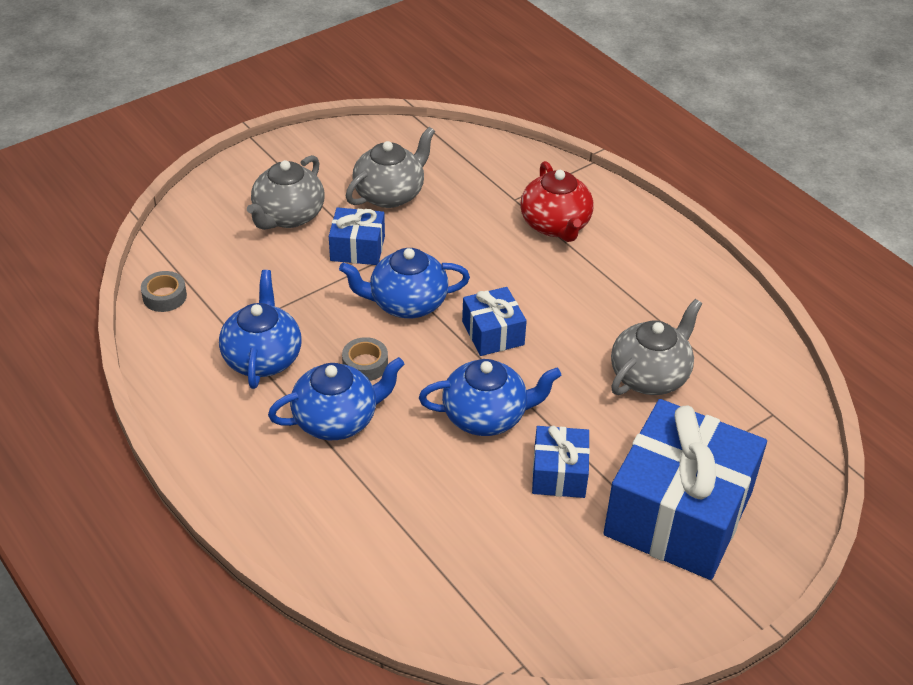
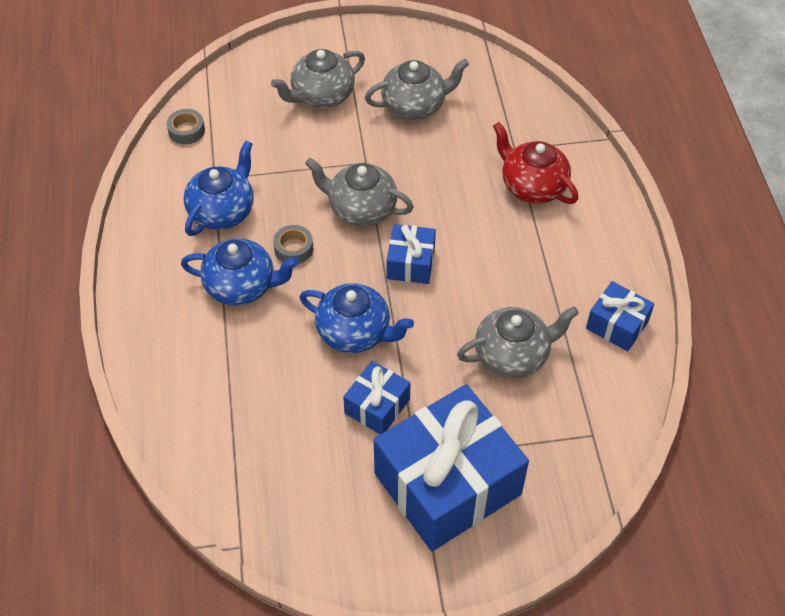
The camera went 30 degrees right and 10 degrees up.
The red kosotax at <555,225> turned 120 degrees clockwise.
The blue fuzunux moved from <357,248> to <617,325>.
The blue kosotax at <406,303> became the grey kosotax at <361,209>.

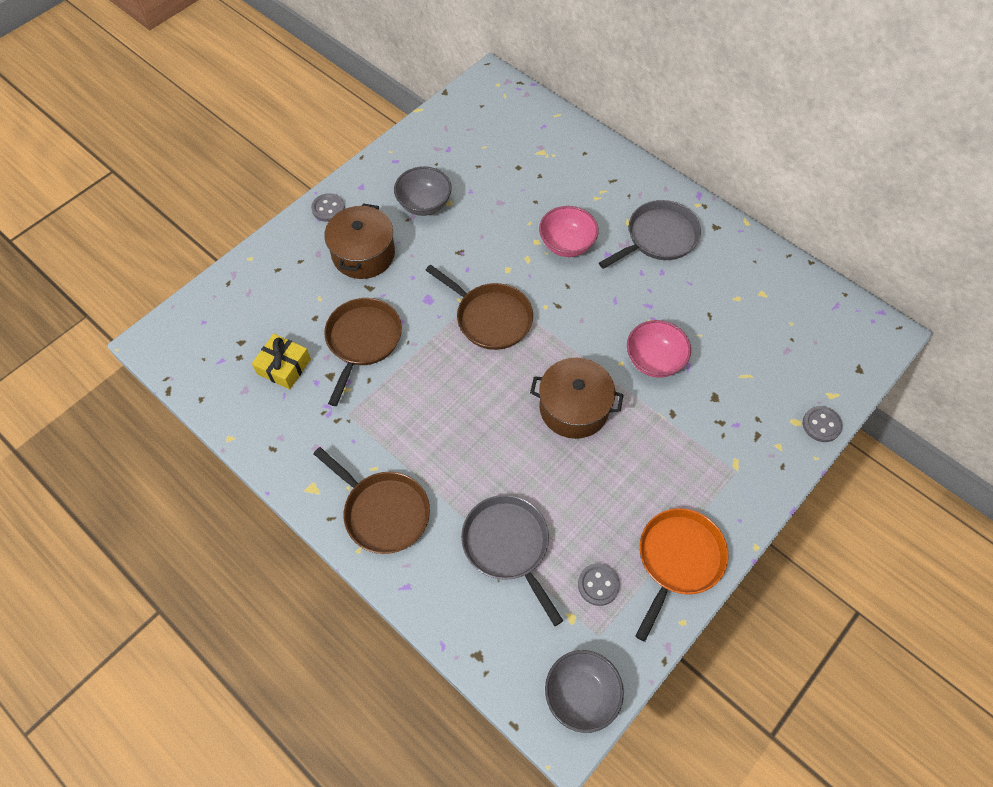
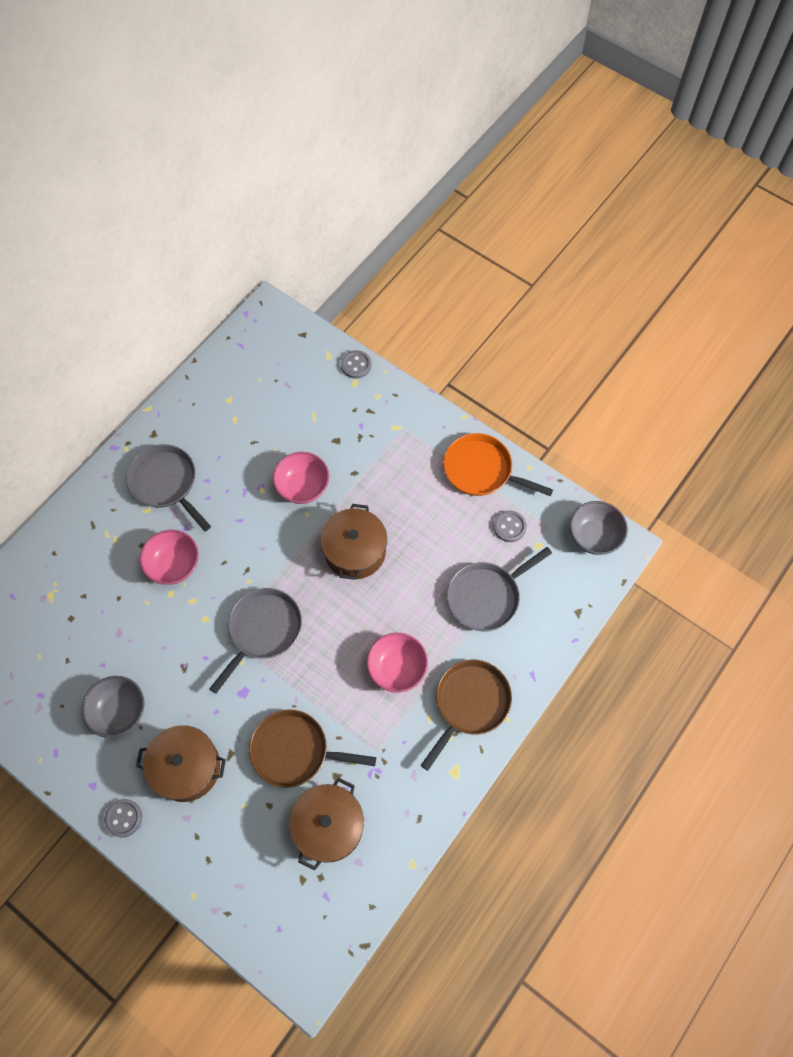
The camera went 95 degrees left and 5 degrees up.
The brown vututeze at <490,318> became the grey vututeze at <263,630>.
The yellow fuzunux at <284,366> was replaced by the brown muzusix at <328,826>.
The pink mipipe at <397,668> appeared.

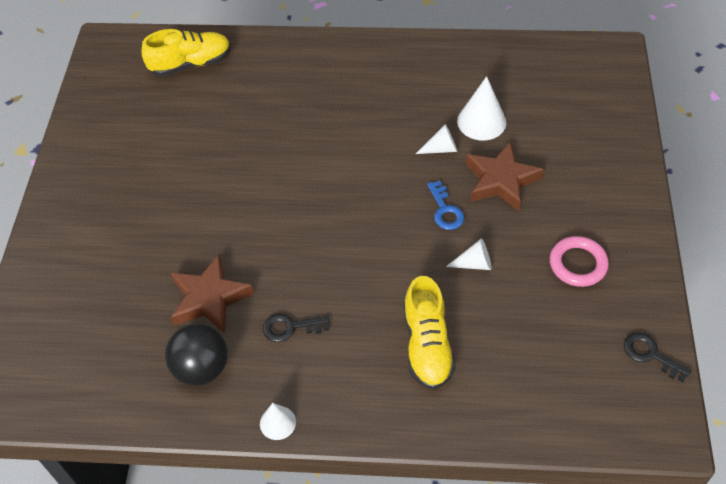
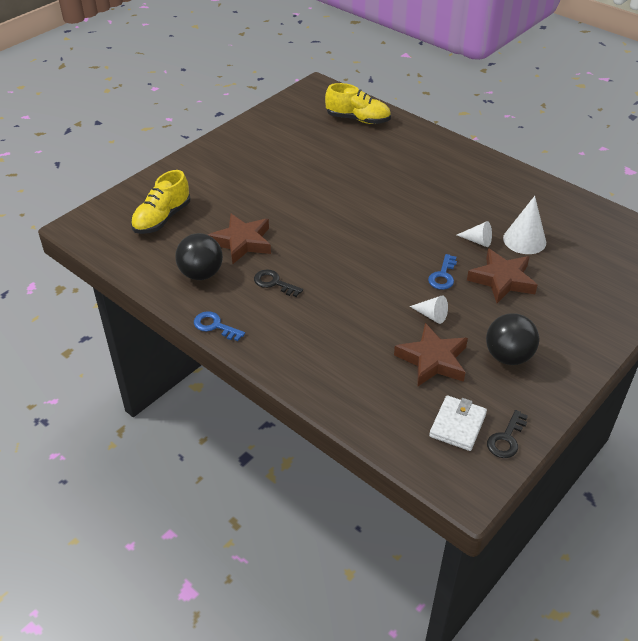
The camera went 35 degrees right and 10 degrees down.
The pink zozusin at <578,264> was replaced by the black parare at <508,356>.
The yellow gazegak moved from <427,345> to <162,218>.
The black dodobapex at <650,354> turned 135 degrees counterclockwise.
The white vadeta at <277,422> was replaced by the blue dodobapex at <215,326>.
The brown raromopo at <432,360> appeared.
The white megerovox at <457,425> appeared.

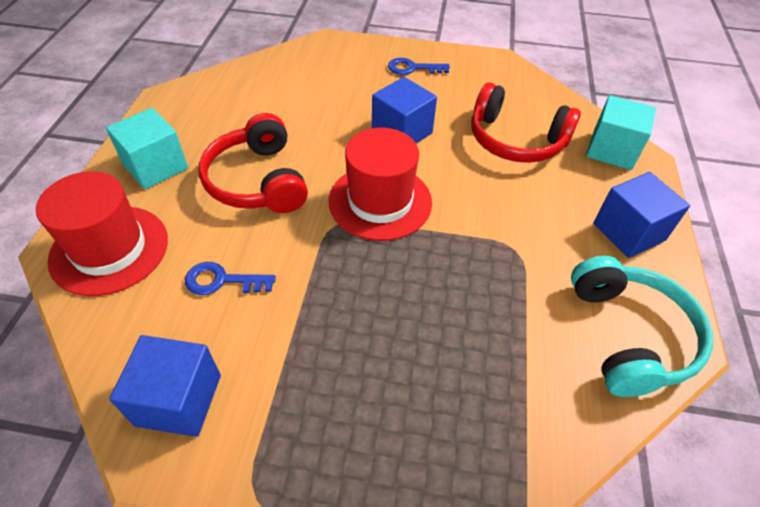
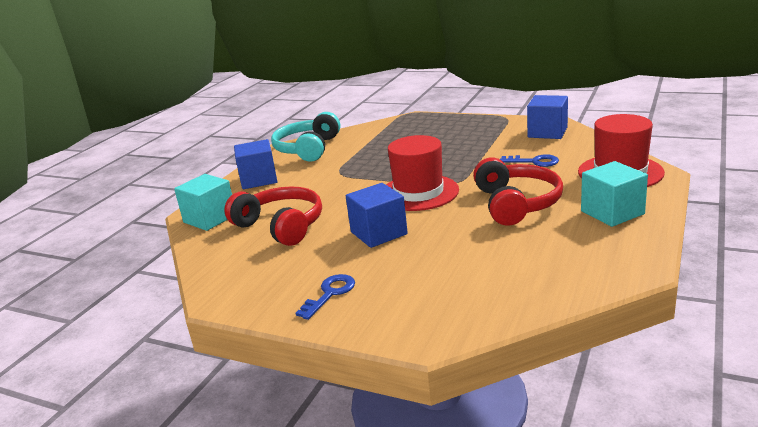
The camera went 160 degrees left and 25 degrees down.
The blue dodobapex at <413,68> turned 75 degrees counterclockwise.

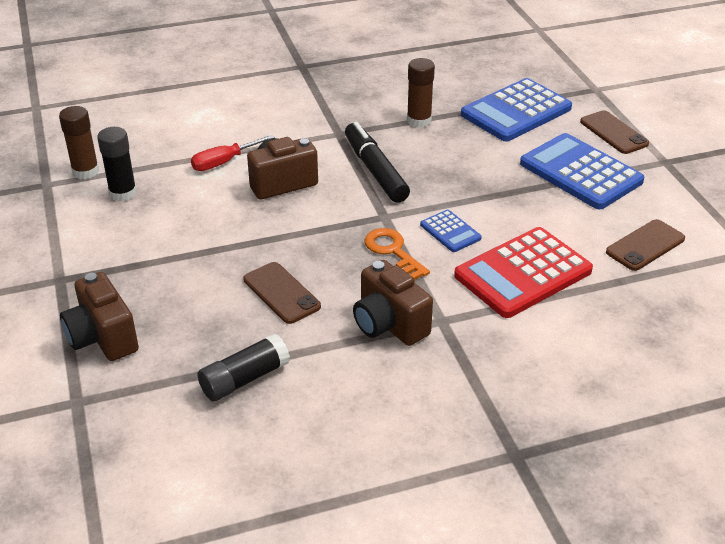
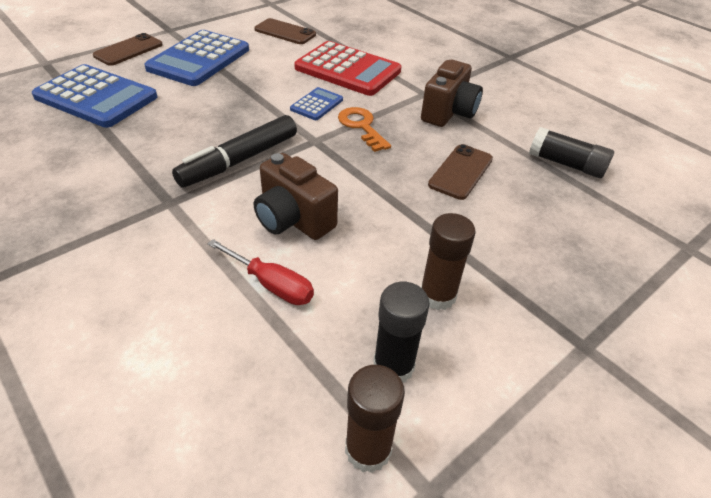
The camera went 115 degrees left and 5 degrees up.
The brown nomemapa moved from <419,120> to <437,295>.
The orange dodobapex at <393,251> turned 120 degrees clockwise.
The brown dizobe at <102,338> disappeared.

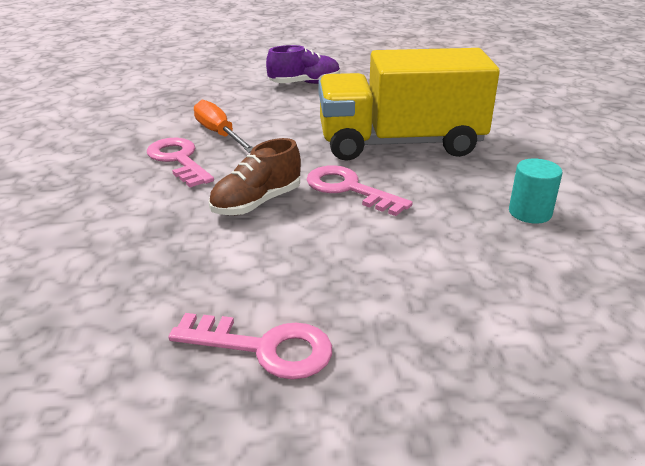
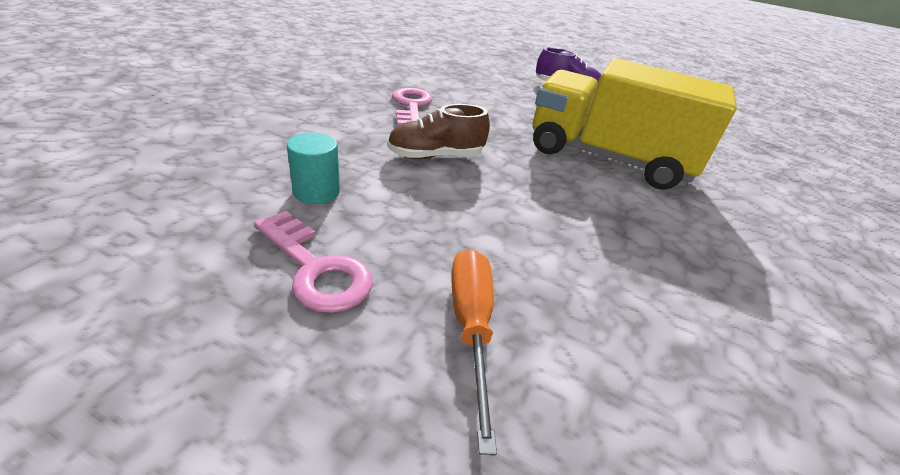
The camera went 25 degrees right and 5 degrees up.
The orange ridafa moved from <219,134> to <471,326>.
The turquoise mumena moved from <530,213> to <316,192>.
The pink dodobapex at <349,189> disappeared.

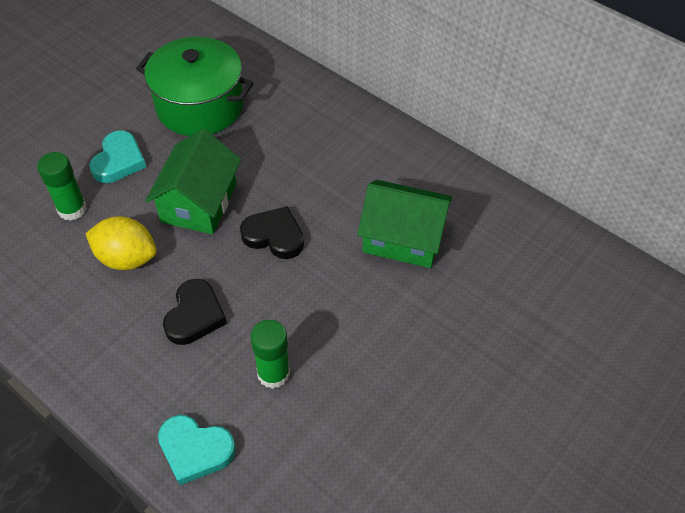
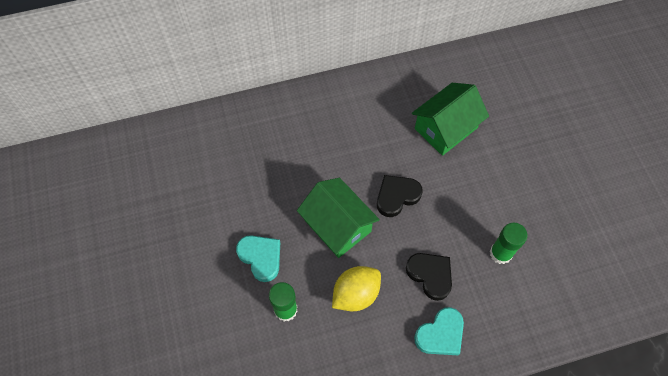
The camera went 55 degrees left and 10 degrees up.
The green muzusix at <200,106> disappeared.
The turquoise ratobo moved from <195,450> to <440,334>.

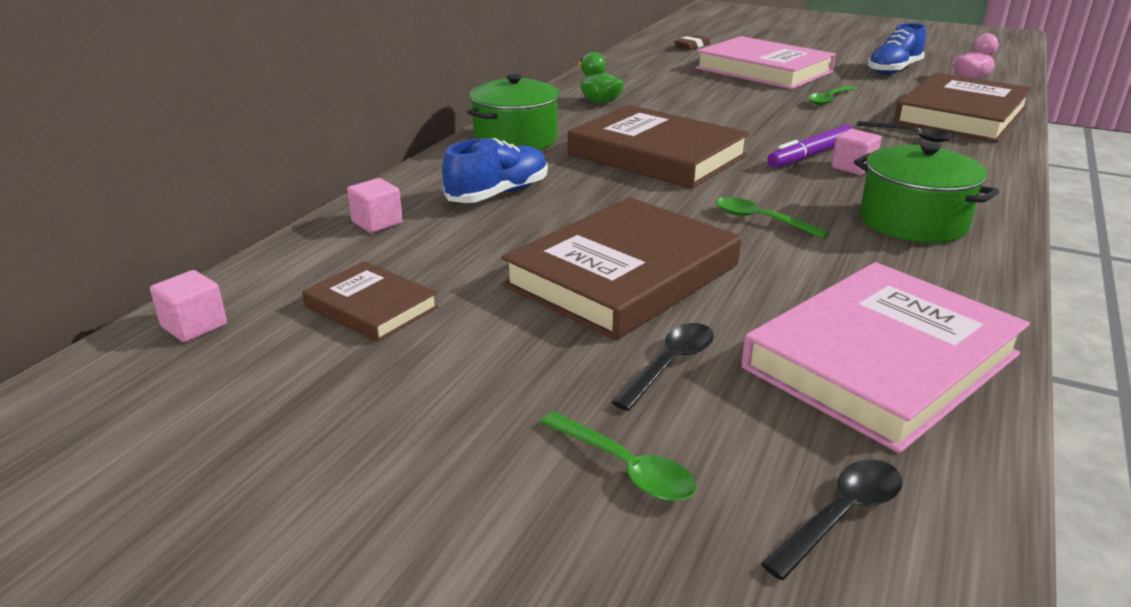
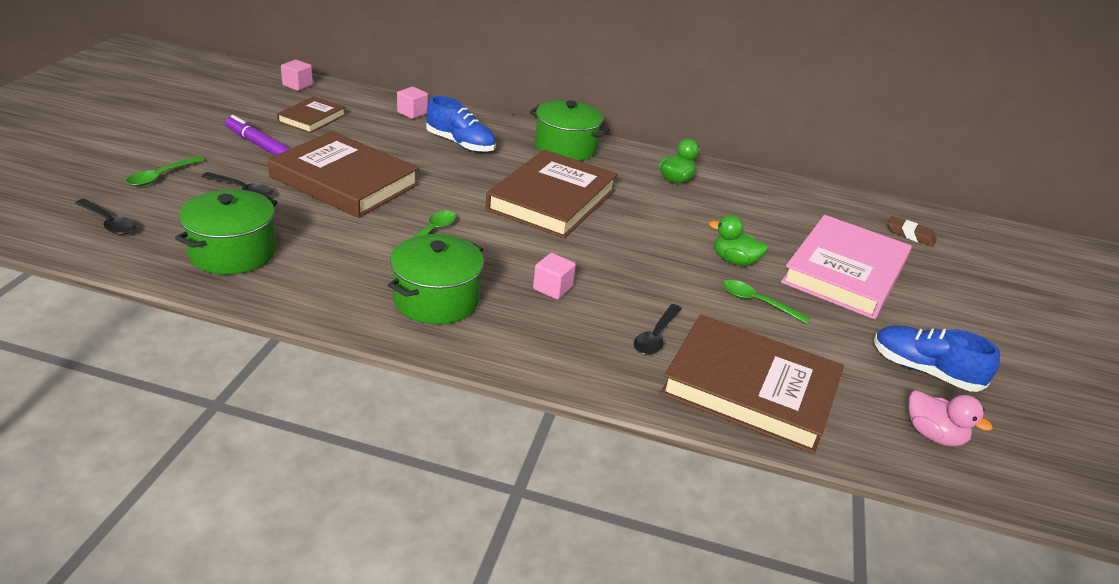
The camera went 75 degrees right and 5 degrees up.
The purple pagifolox moved from <810,155> to <259,145>.
The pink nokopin at <880,361> was replaced by the green muzusix at <233,252>.
The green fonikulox at <734,261> appeared.

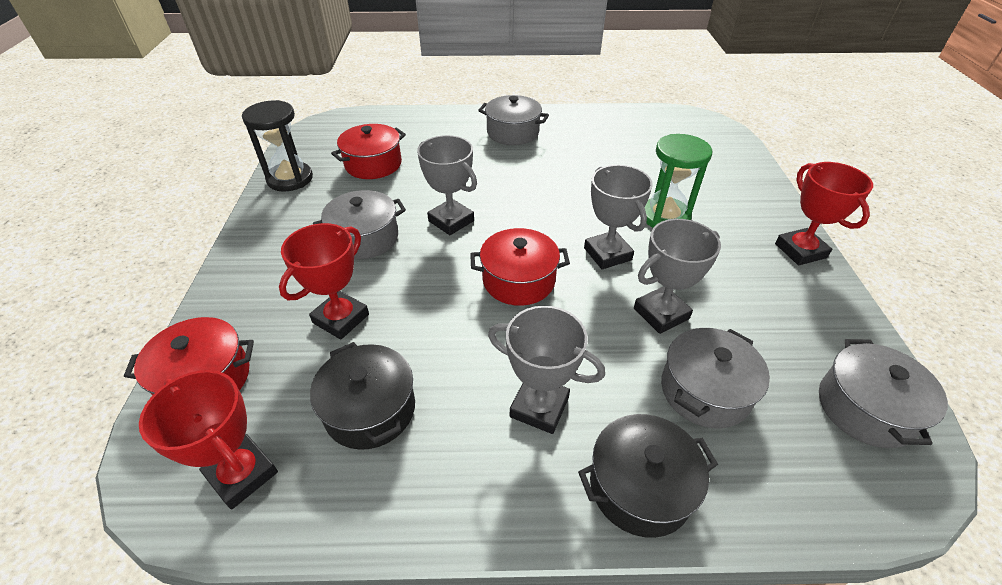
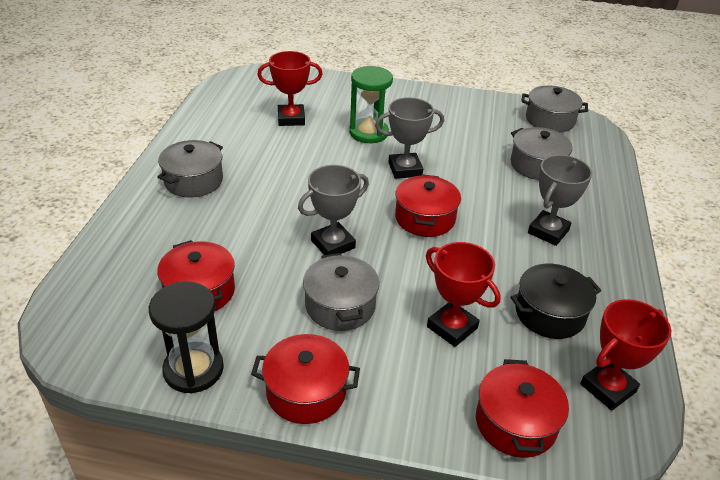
The camera went 80 degrees left and 5 degrees down.
The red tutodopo moved from <800,251> to <291,119>.
The grey tutodopo at <661,313> disappeared.
The black muzusix at <640,487> disappeared.
The red muzusix at <306,392> appeared.

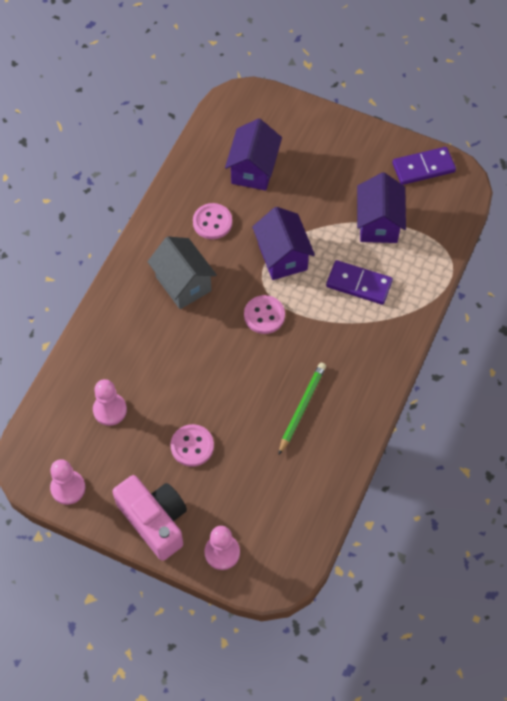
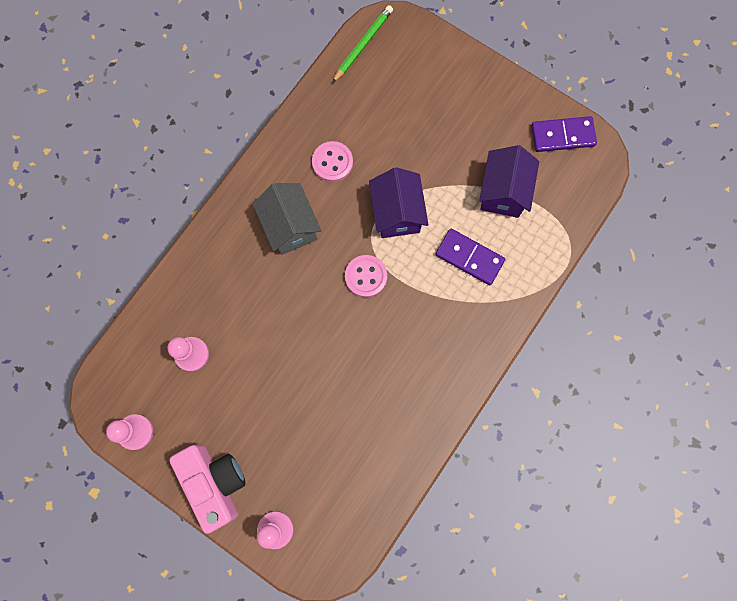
The camera went 10 degrees right and 15 degrees up.
The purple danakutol at <253,169> disappeared.
The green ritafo moved from <302,407> to <363,44>.
The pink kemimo at <192,446> disappeared.

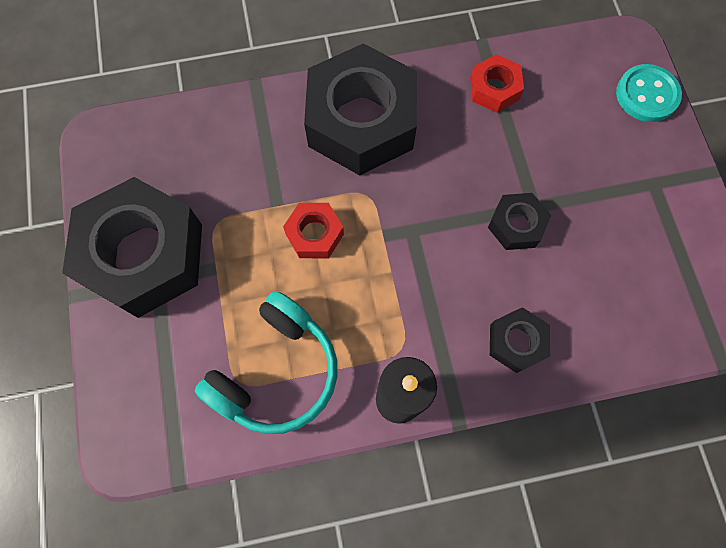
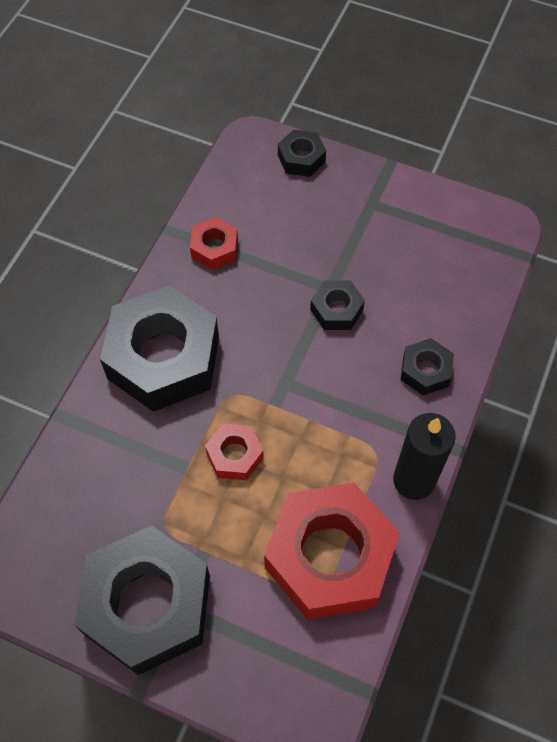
The camera went 55 degrees left and 10 degrees down.
The turquoise kemimo at <646,95> was replaced by the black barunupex at <301,158>.
The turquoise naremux at <276,371> was replaced by the red barunupex at <330,557>.

